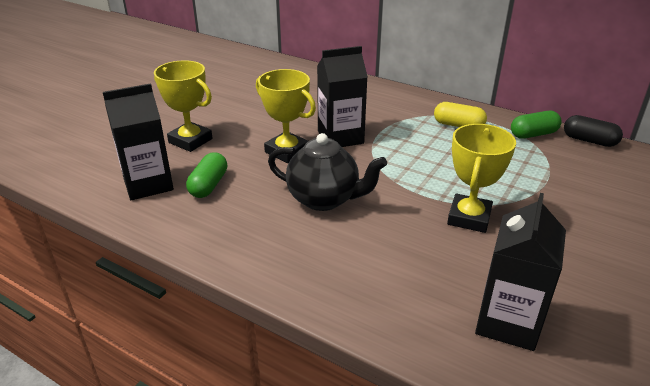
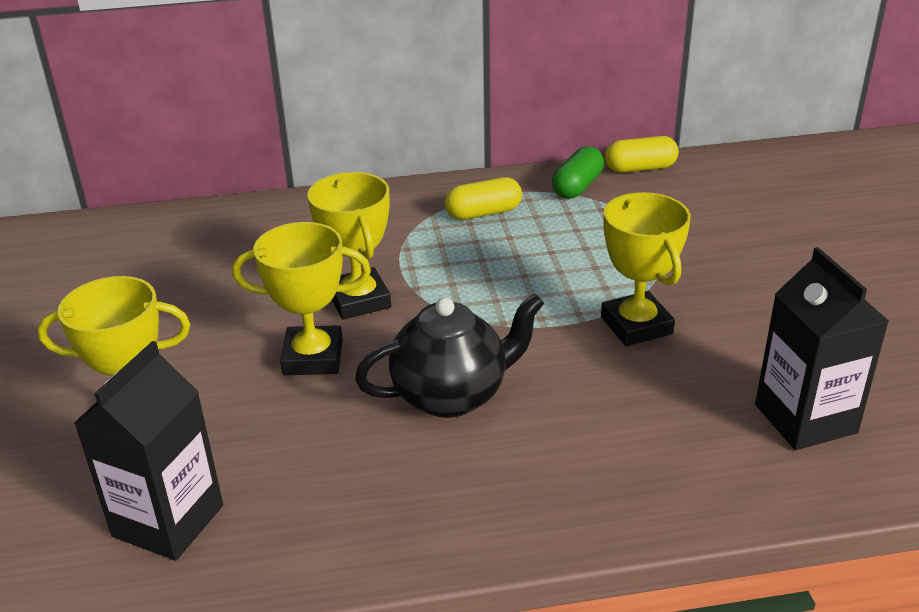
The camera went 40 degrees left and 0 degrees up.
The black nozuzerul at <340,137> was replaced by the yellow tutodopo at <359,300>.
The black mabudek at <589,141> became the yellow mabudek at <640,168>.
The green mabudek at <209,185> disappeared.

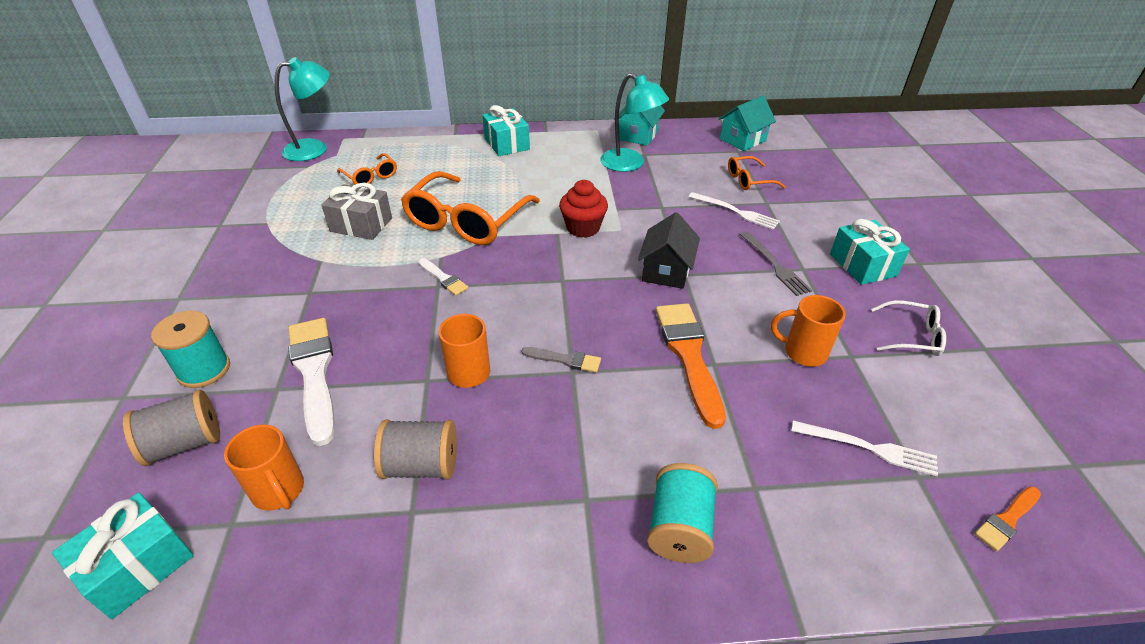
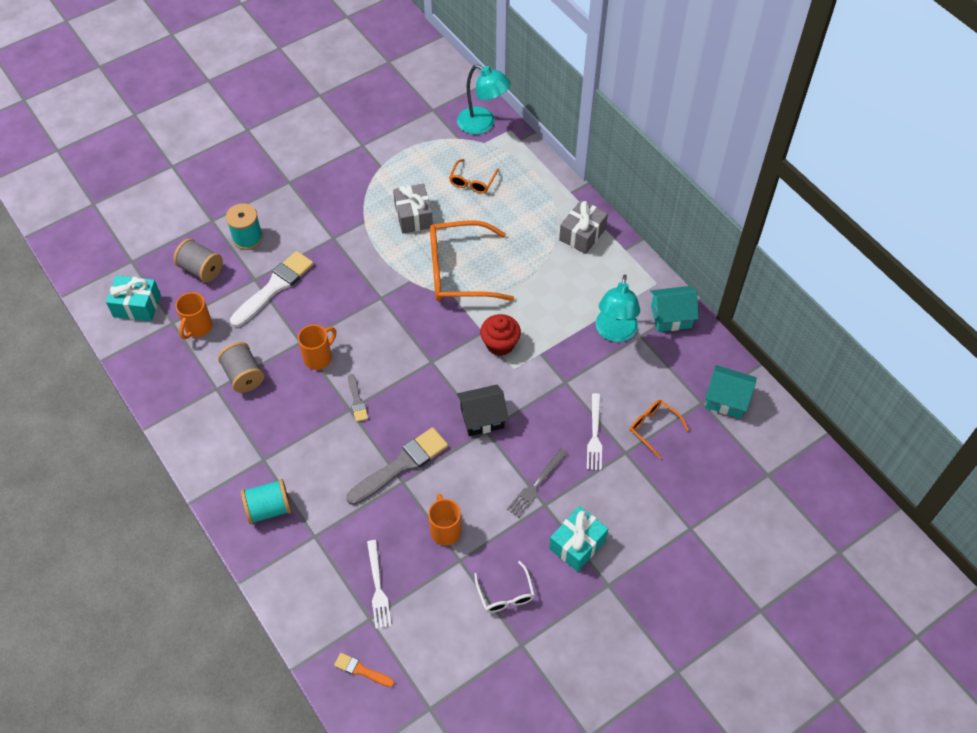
The camera went 60 degrees right and 15 degrees up.
The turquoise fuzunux at <507,144> became the grey fuzunux at <582,234>.
The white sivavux at <443,278> disappeared.
The orange sivavux at <689,356> became the grey sivavux at <401,465>.

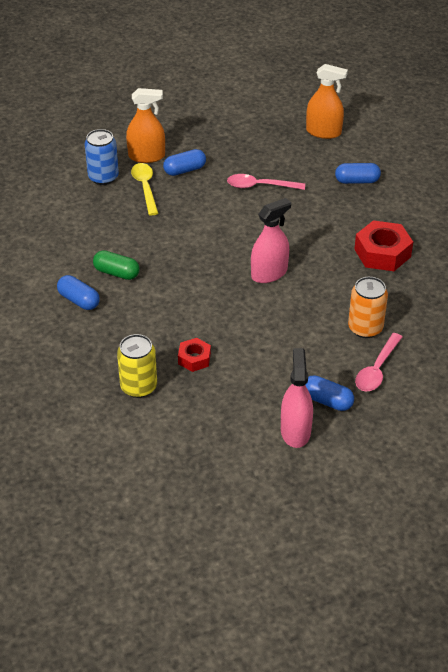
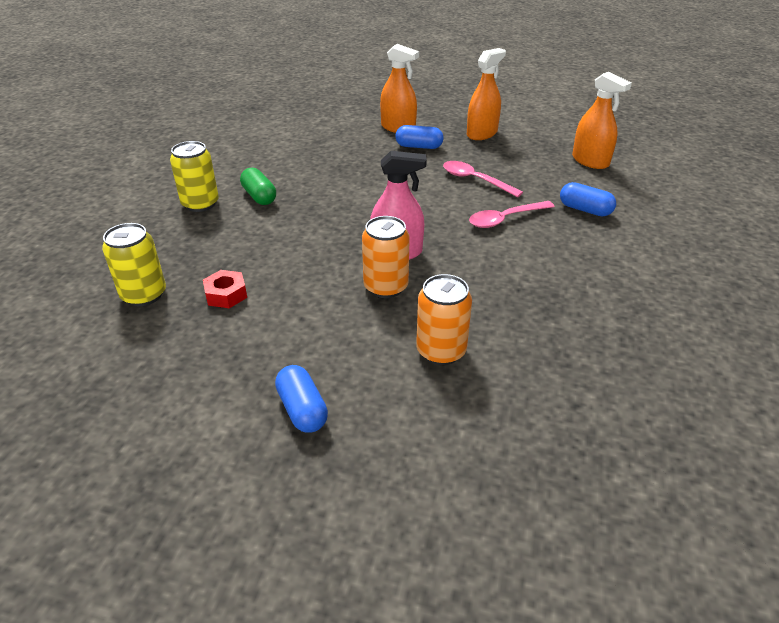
The camera went 35 degrees right and 5 degrees down.
The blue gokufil at <103,177> disappeared.
The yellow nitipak at <145,188> disappeared.
The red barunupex at <382,253> disappeared.
The blue mabudek at <79,300> was replaced by the yellow gokufil at <200,204>.
The pink nitipak moved from <377,369> to <505,219>.
The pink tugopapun at <295,431> disappeared.
The orange tugopapun at <482,134> appeared.
The orange gokufil at <385,287> appeared.

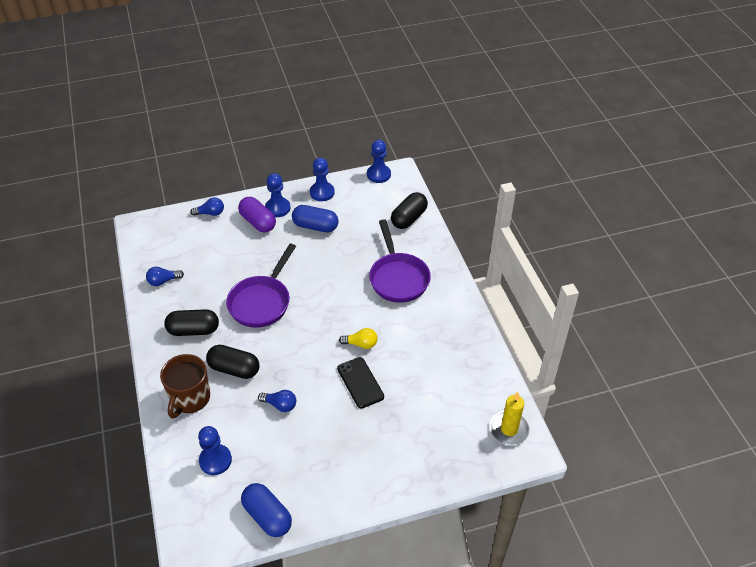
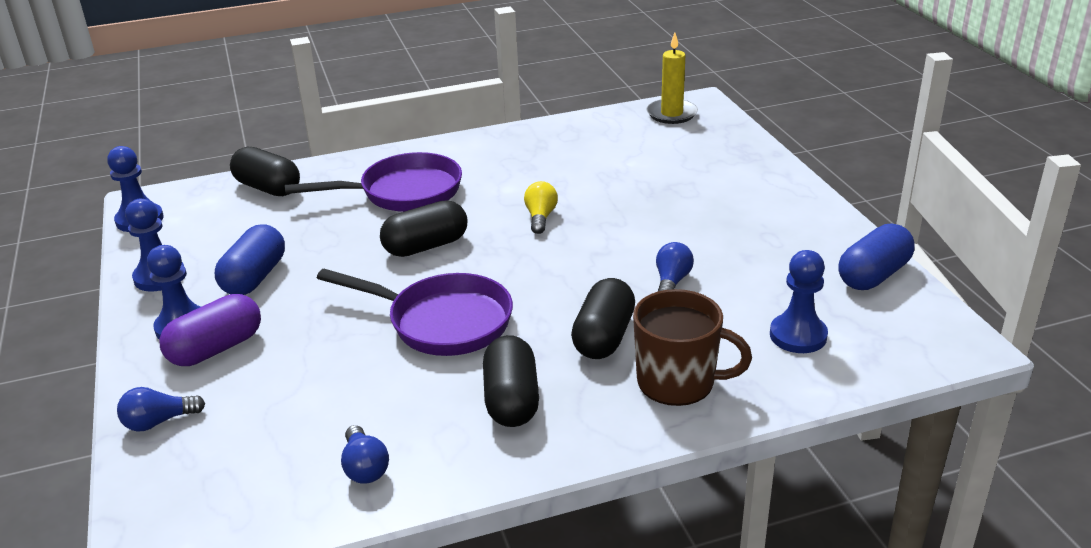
The camera went 90 degrees left and 15 degrees down.
The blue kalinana at <210,213> turned 105 degrees counterclockwise.
The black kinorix at <360,383> disappeared.
The black mabudek at <426,246> appeared.

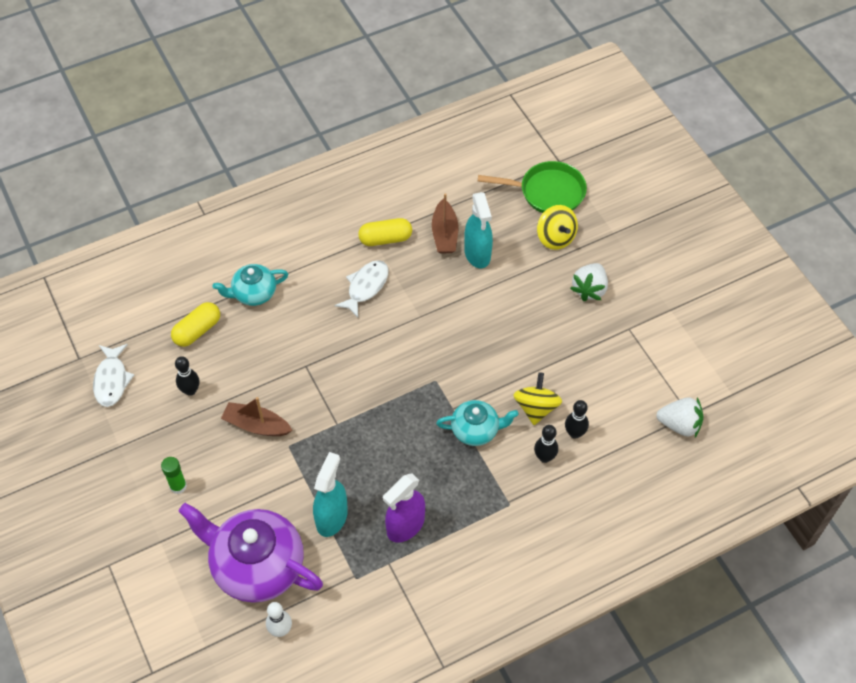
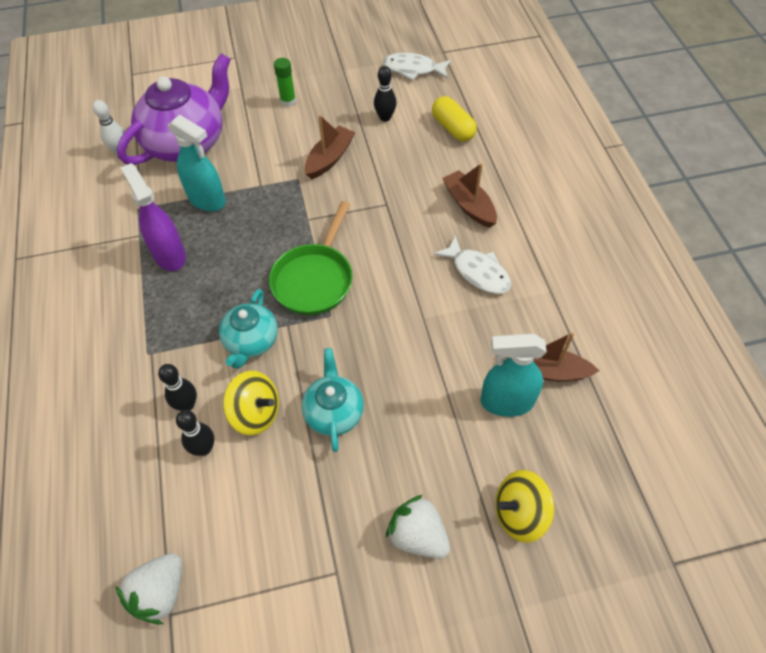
The camera went 105 degrees right and 0 degrees up.
The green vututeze moved from <547,192> to <314,279>.
The yellow mabudek at <385,239> disappeared.
The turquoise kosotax moved from <253,293> to <334,412>.
The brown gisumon at <469,205> appeared.

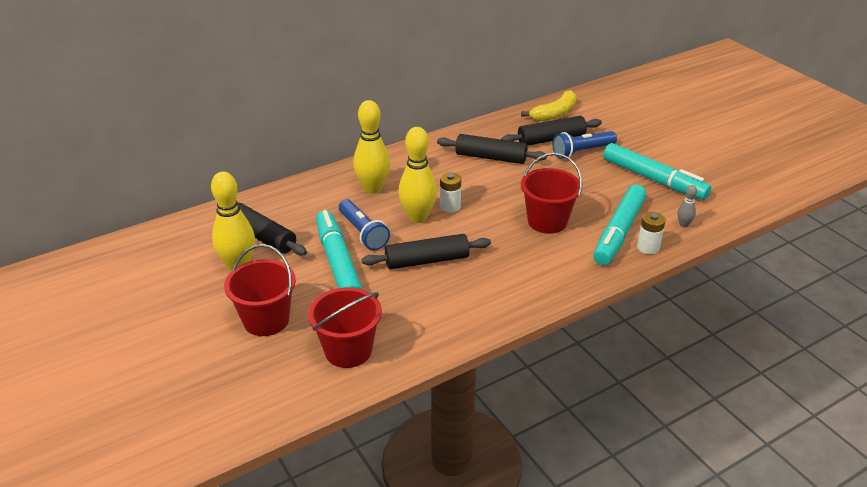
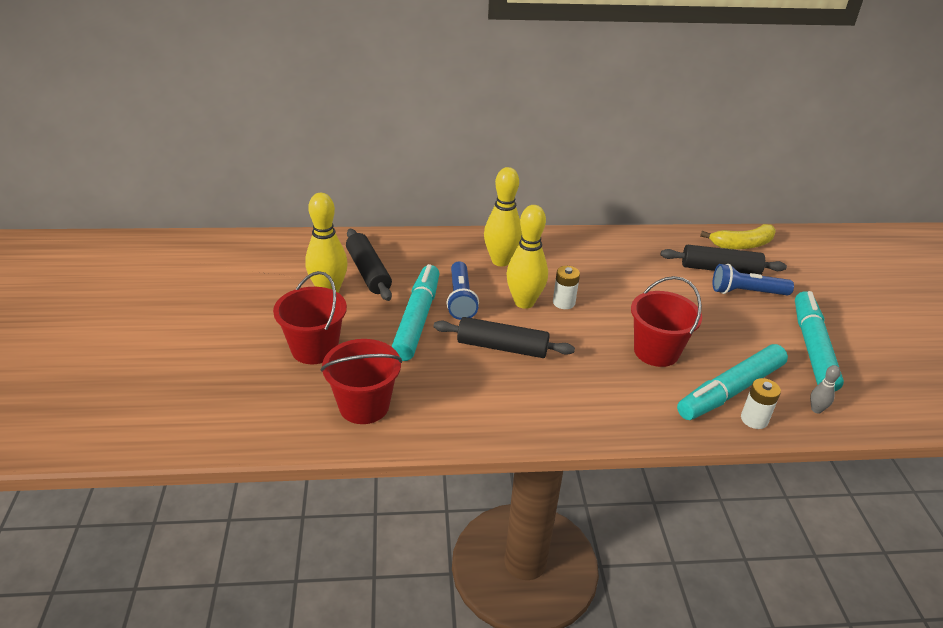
The camera went 25 degrees right and 0 degrees up.
The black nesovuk at <491,157> disappeared.
The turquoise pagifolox at <653,179> turned 150 degrees counterclockwise.

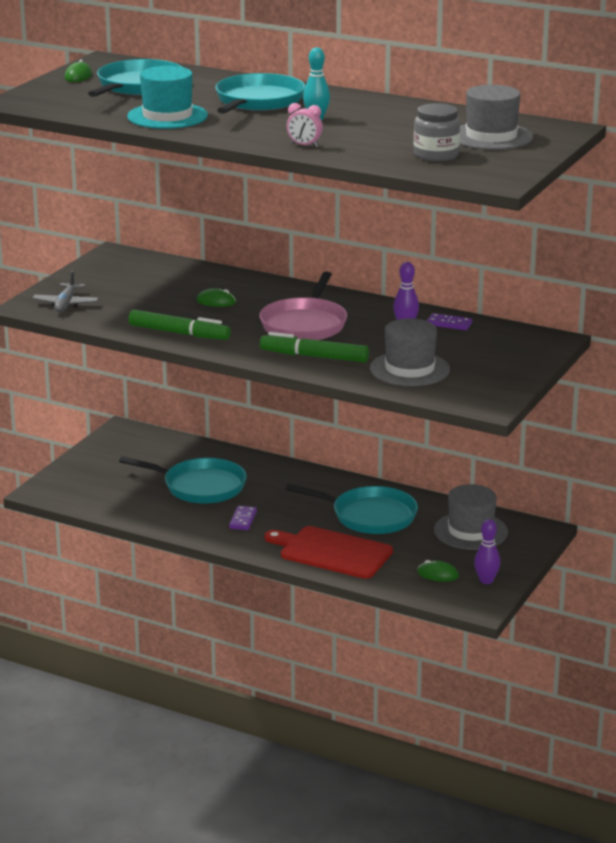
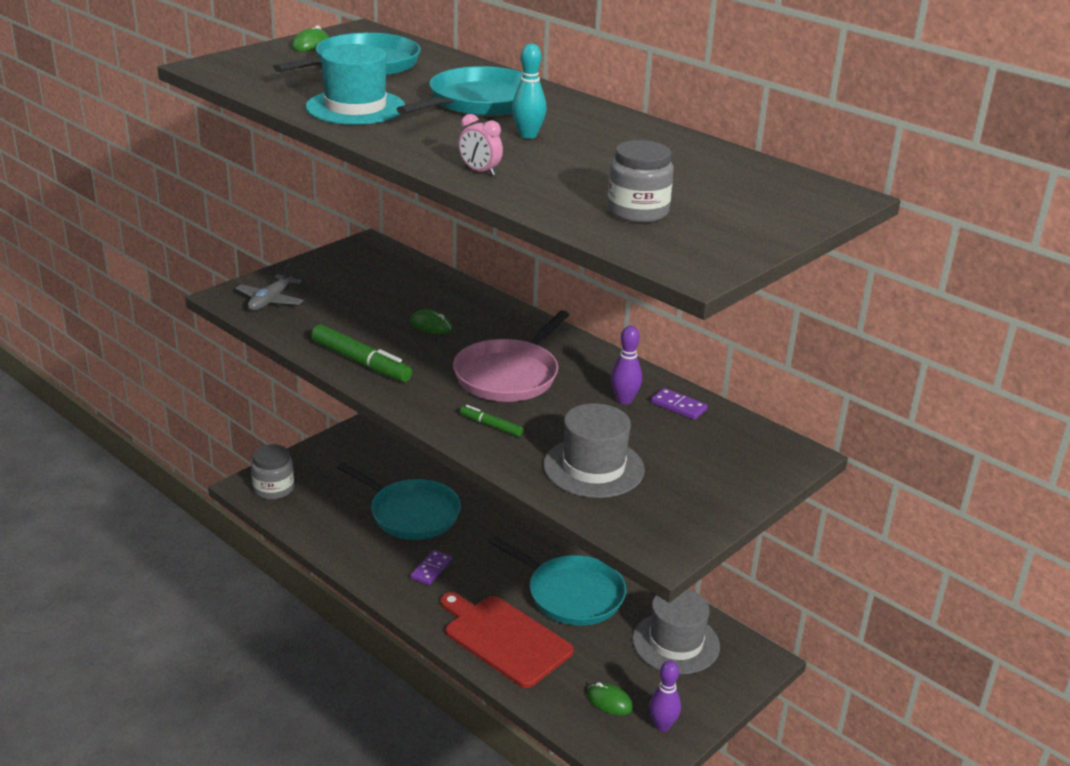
The camera went 15 degrees right and 5 degrees up.
The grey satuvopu at <491,137> disappeared.
The green pagifolox at <314,357> changed to 0.52 times the size.
The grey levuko at <273,489> appeared.

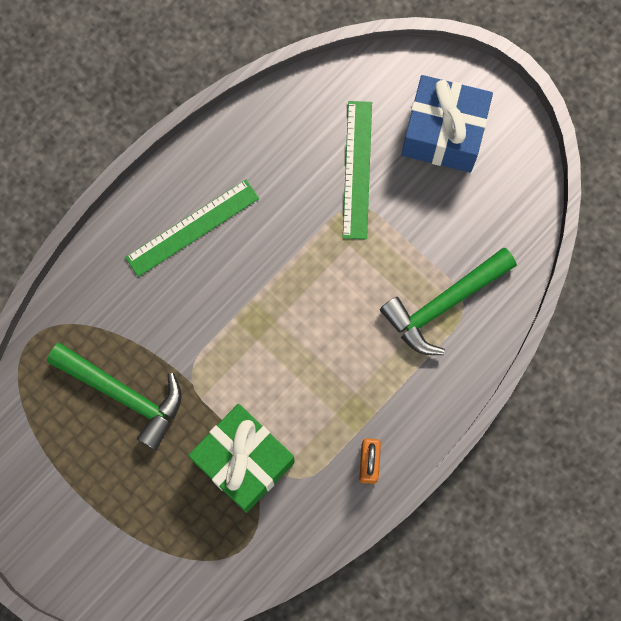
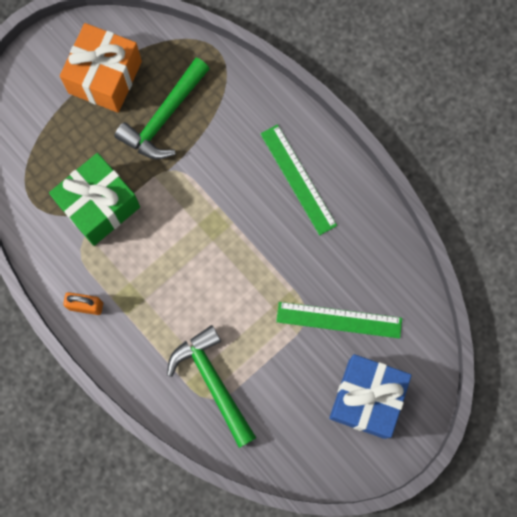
The camera went 95 degrees right and 0 degrees up.
The orange fuzunux at <105,77> appeared.

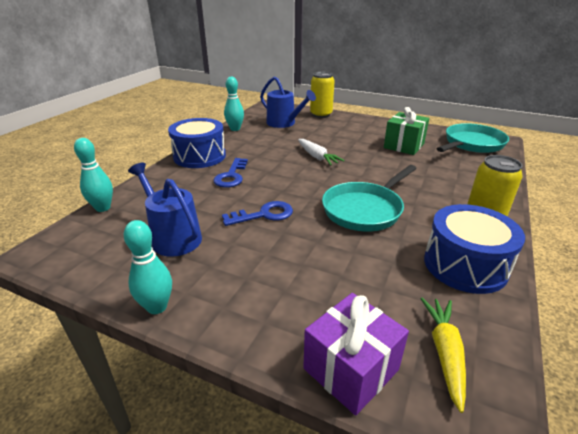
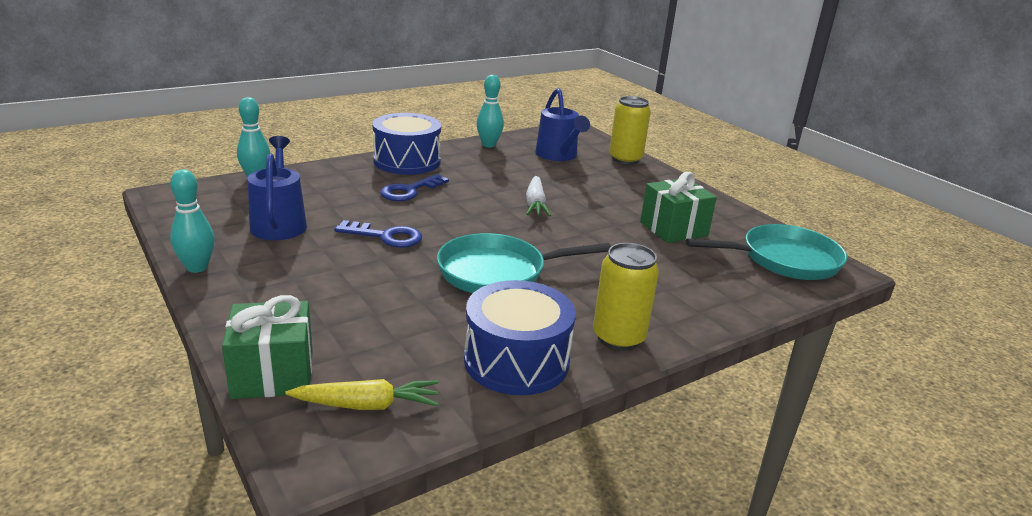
The camera went 30 degrees right and 5 degrees down.
The purple fuzunux at <351,369> became the green fuzunux at <273,374>.
The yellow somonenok at <444,353> turned 45 degrees clockwise.

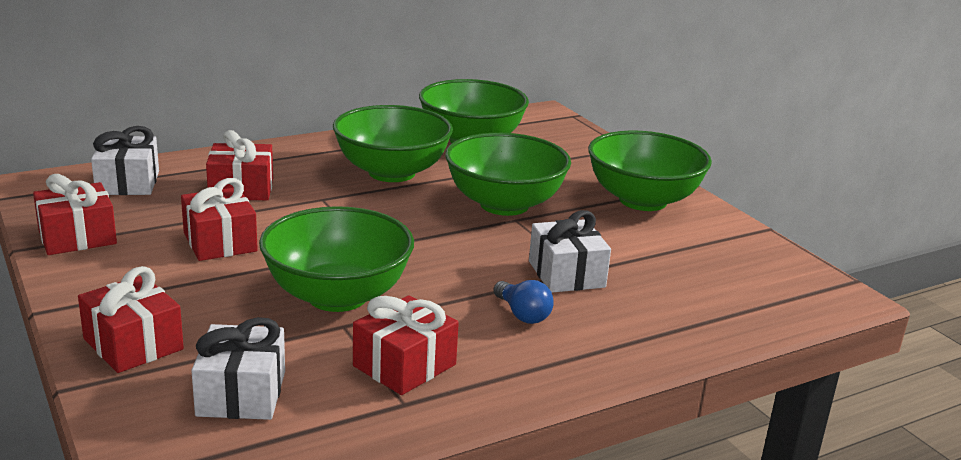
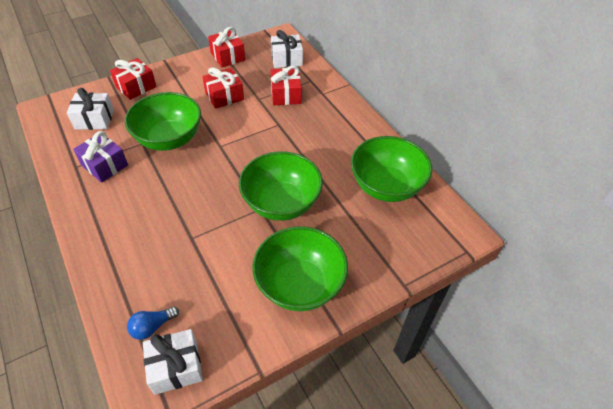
The camera went 90 degrees right and 25 degrees up.
The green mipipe at <392,172> disappeared.
The white fuzunux moved from <566,274> to <176,367>.
The blue kalinana moved from <522,314> to <152,327>.
The red fuzunux at <404,365> became the purple fuzunux at <104,165>.

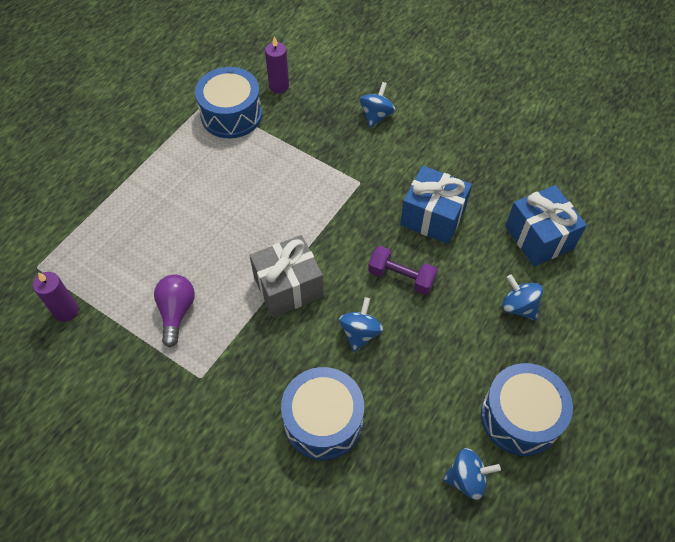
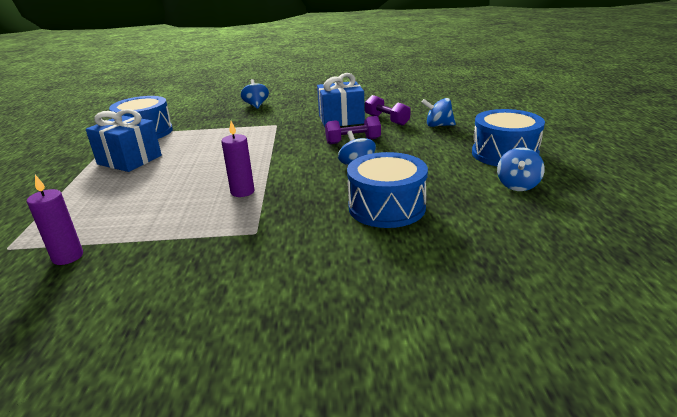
The camera went 35 degrees left and 30 degrees down.
The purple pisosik moved from <279,86> to <242,192>.
The blue fuzunux moved from <539,237> to <129,160>.
The grey fuzunux at <288,287> disappeared.
The purple kalinana at <176,312> disappeared.
The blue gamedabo at <467,479> turned 150 degrees clockwise.
The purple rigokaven at <387,120> appeared.

